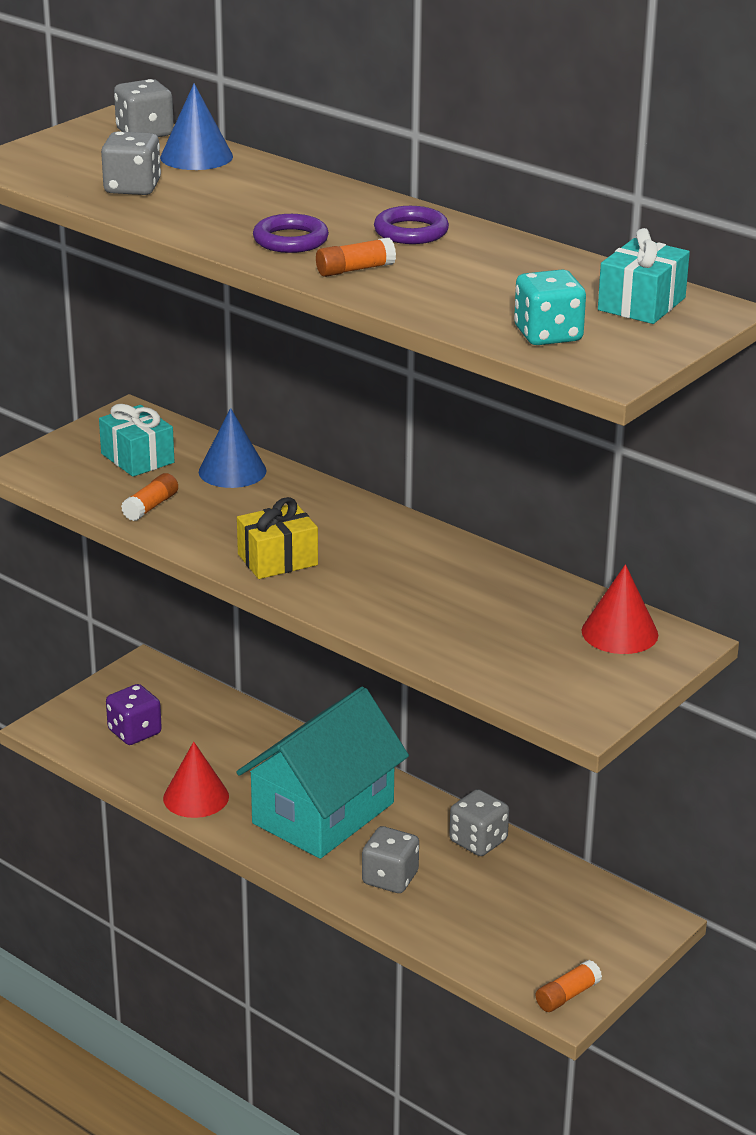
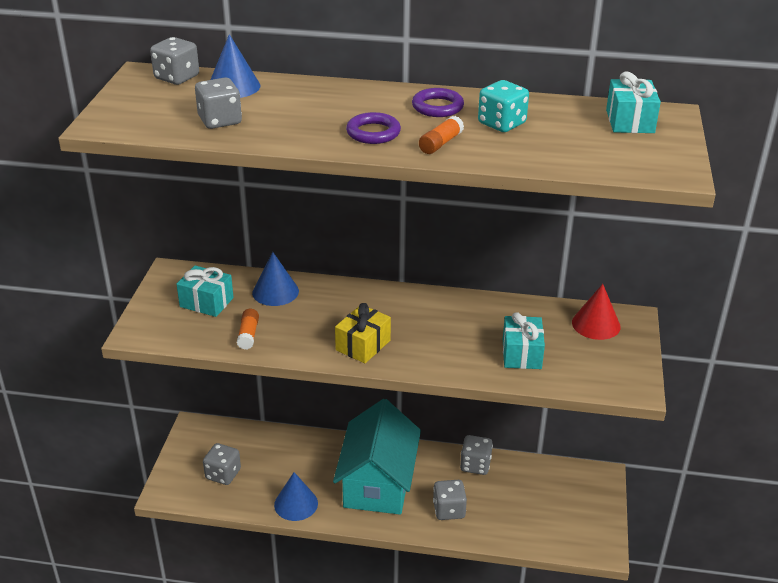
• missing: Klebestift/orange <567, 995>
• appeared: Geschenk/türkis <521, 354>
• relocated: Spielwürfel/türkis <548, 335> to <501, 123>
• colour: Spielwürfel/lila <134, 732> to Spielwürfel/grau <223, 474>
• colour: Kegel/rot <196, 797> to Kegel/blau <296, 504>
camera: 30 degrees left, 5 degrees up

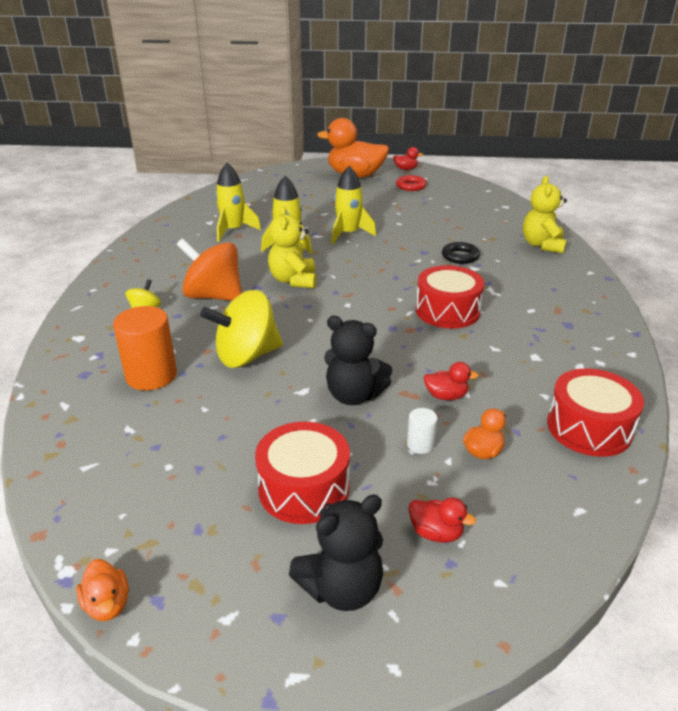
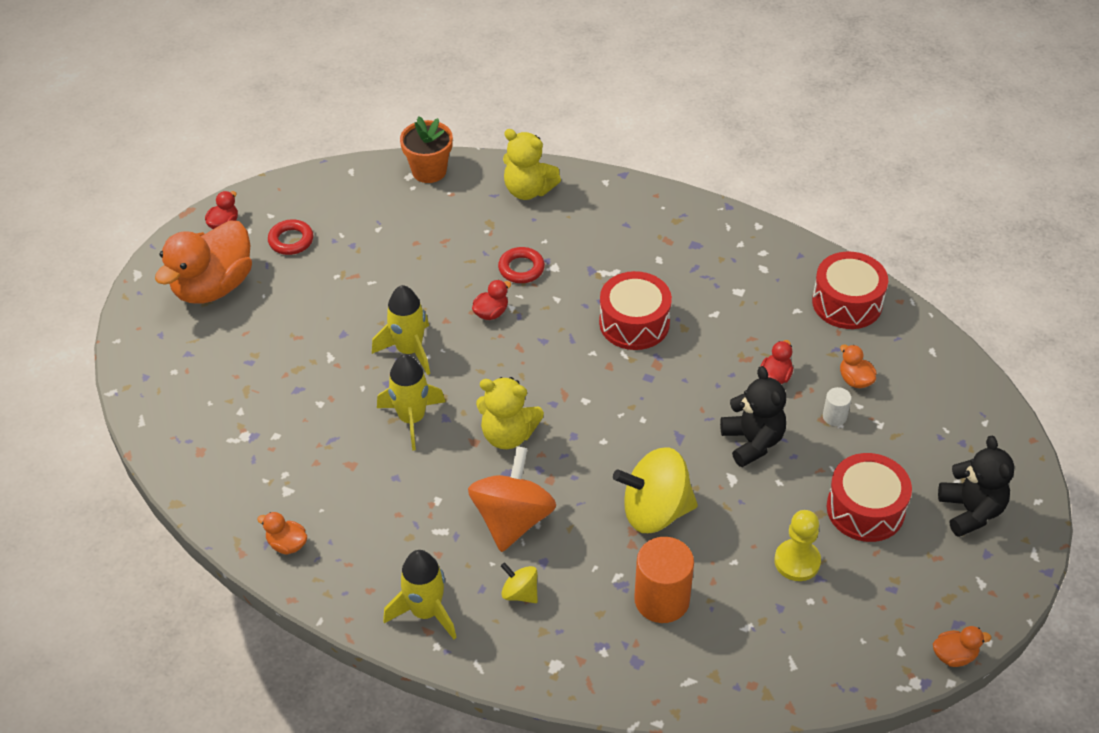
• appeared: Ente/orange <287, 544>
• appeared: Blumentopf/orange <429, 171>
• appeared: Bauer/gelb <797, 561>
• relocated: Rakete/gelb <233, 230> to <425, 612>
• relocated: Ente/rot <436, 533> to <491, 313>
• colour: Ring/schwarz <460, 256> to Ring/rot <521, 268>
• spun: Kreisel/orange <213, 296> = <512, 519> 150 degrees clockwise
• spun: Kreisel/gelb <246, 356> = <655, 511> 90 degrees clockwise
• spun: Teddybär/schwarz <354, 395> = <752, 442> 60 degrees counterclockwise
camera: 70 degrees left, 15 degrees up

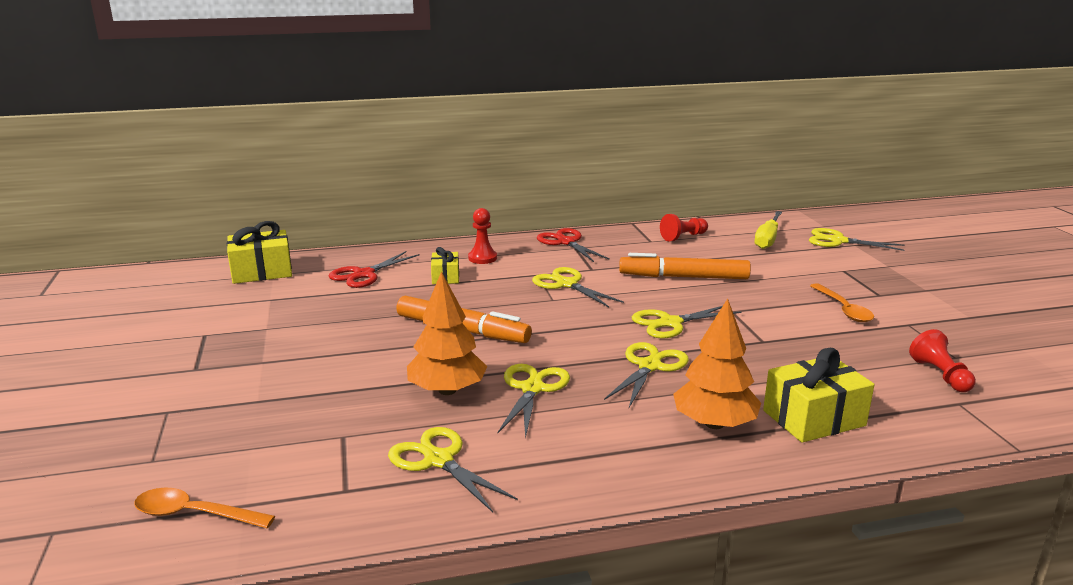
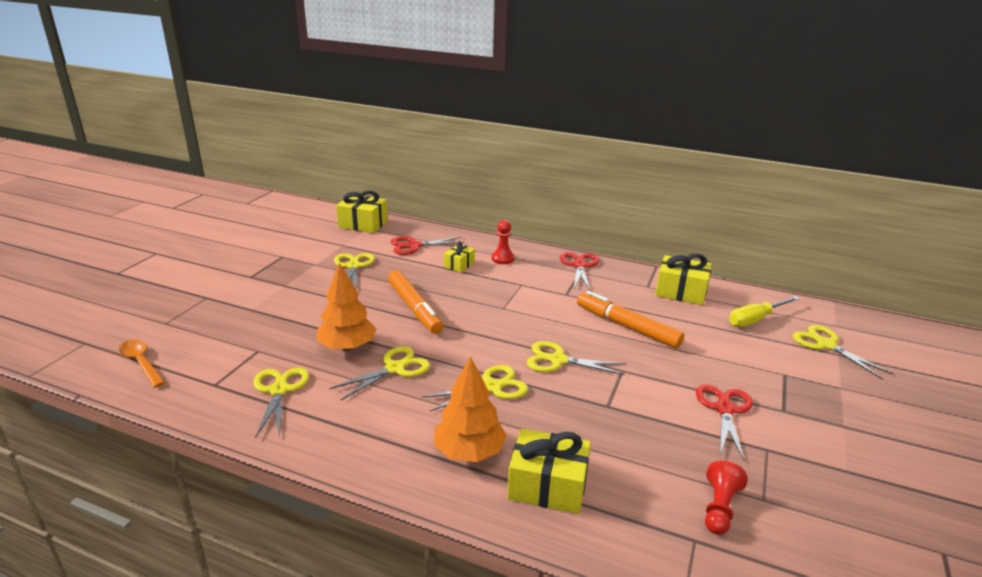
• relocated: Schere/gelb <566, 284> to <353, 266>
• exchanged: Bauer/rot <683, 237> to Geschenk/gelb <681, 292>
• exchanged: Löffel/orange <843, 309> to Schere/rot <724, 409>
camera: 35 degrees right, 5 degrees up

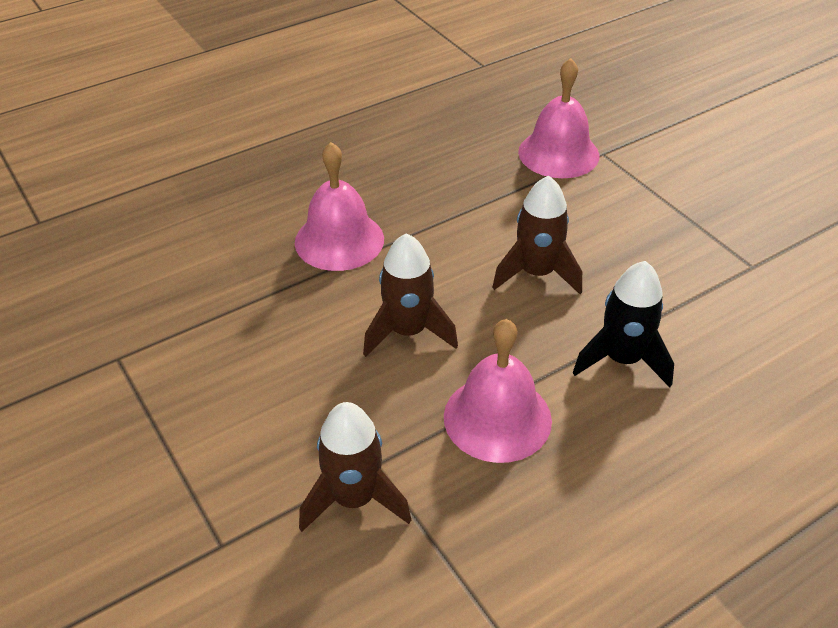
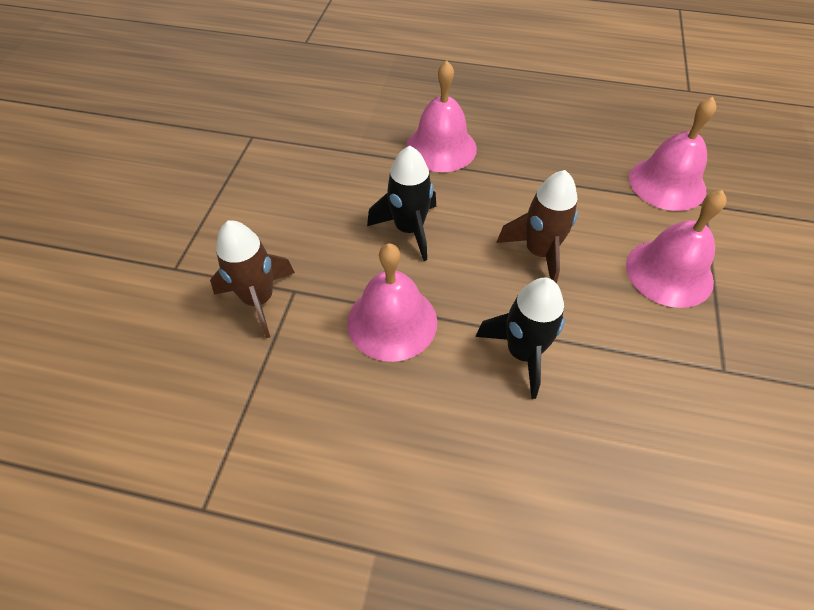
• appeared: Glocke/rosa <669, 272>
• colour: Rakete/braun <408, 331> to Rakete/schwarz <409, 229>
camera: 45 degrees right, 10 degrees up

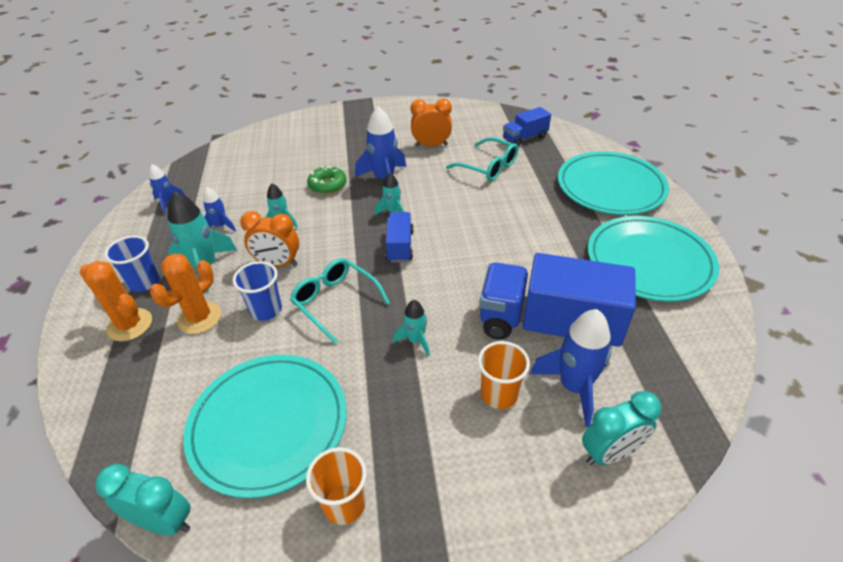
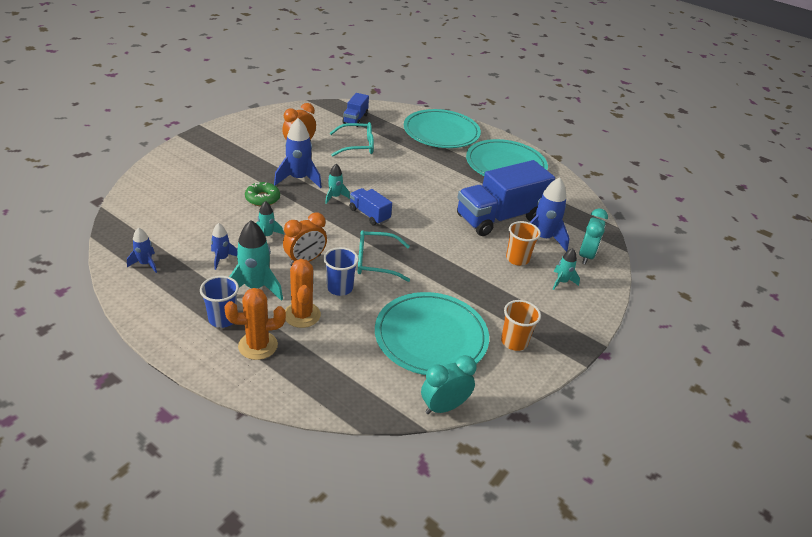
• relocated: Rakete/türkis <415, 340> to <562, 282>
camera: 50 degrees left, 5 degrees down

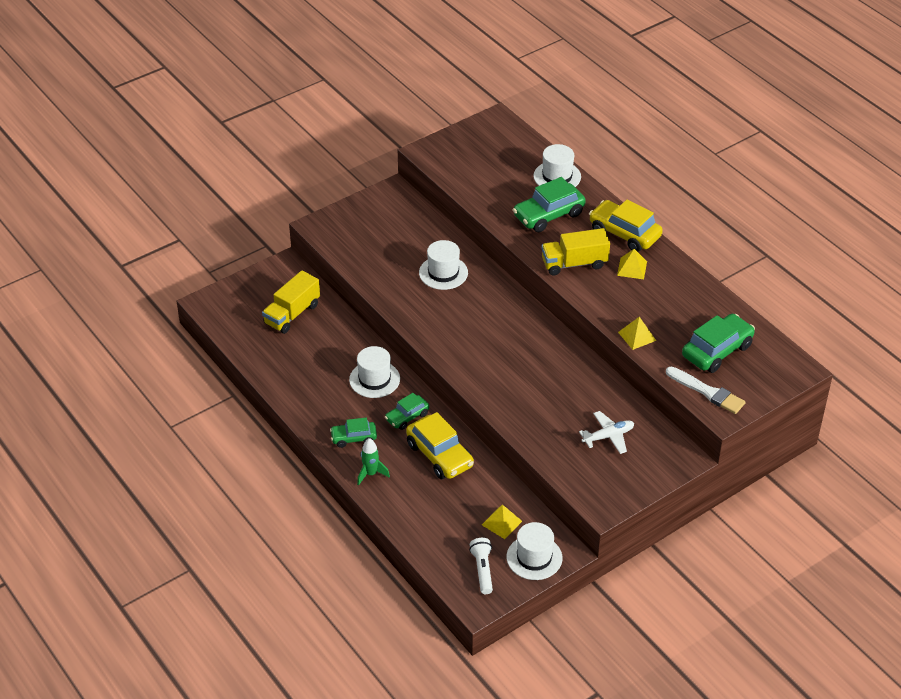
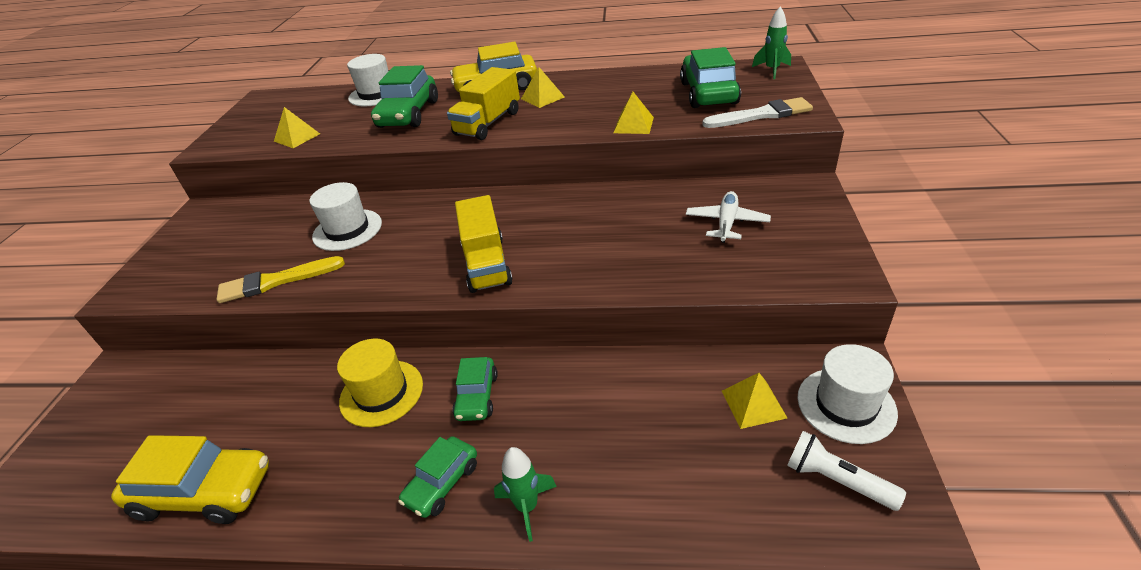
• appeared: Pinsel/gelb <276, 281>
• appeared: Pyramide/gelb <297, 137>
• appeared: Rakete/grün <772, 70>
• relocated: Lastwagen/gelb <292, 314> to <486, 264>
• relocated: Auto/gelb <440, 455> to <205, 492>
• colour: Hut/weiß <374, 379> to Hut/gelb <381, 393>
camera: 45 degrees left, 5 degrees down

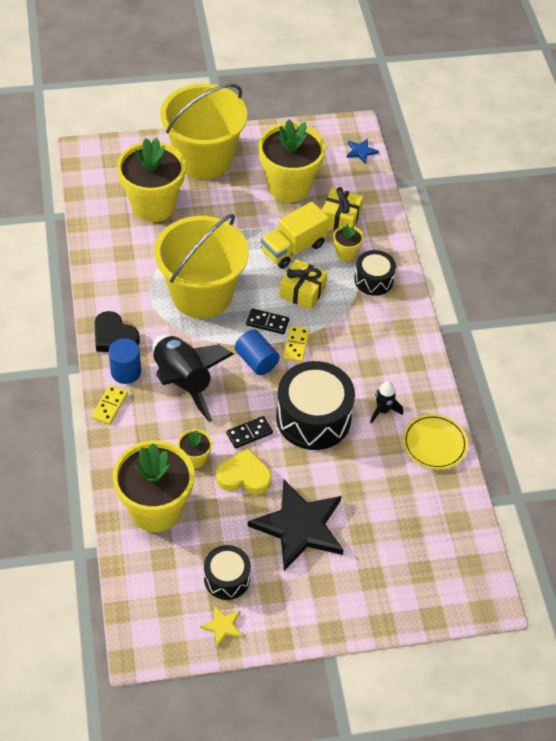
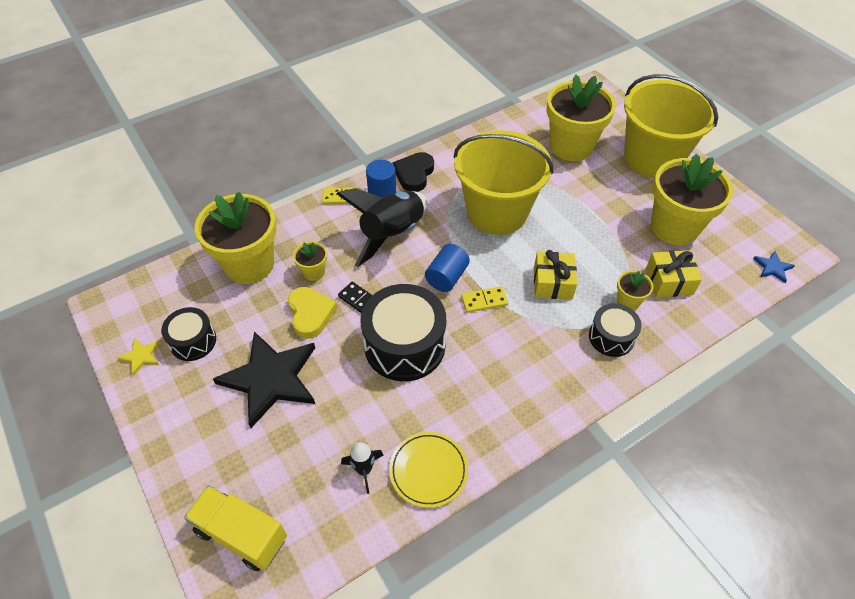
• missing: Dominostein/schwarz <267, 322>
• relocated: Lastwagen/gelb <293, 248> to <241, 534>
• relocated: Rakete/schwarz <383, 410> to <364, 470>
camera: 70 degrees right, 0 degrees up

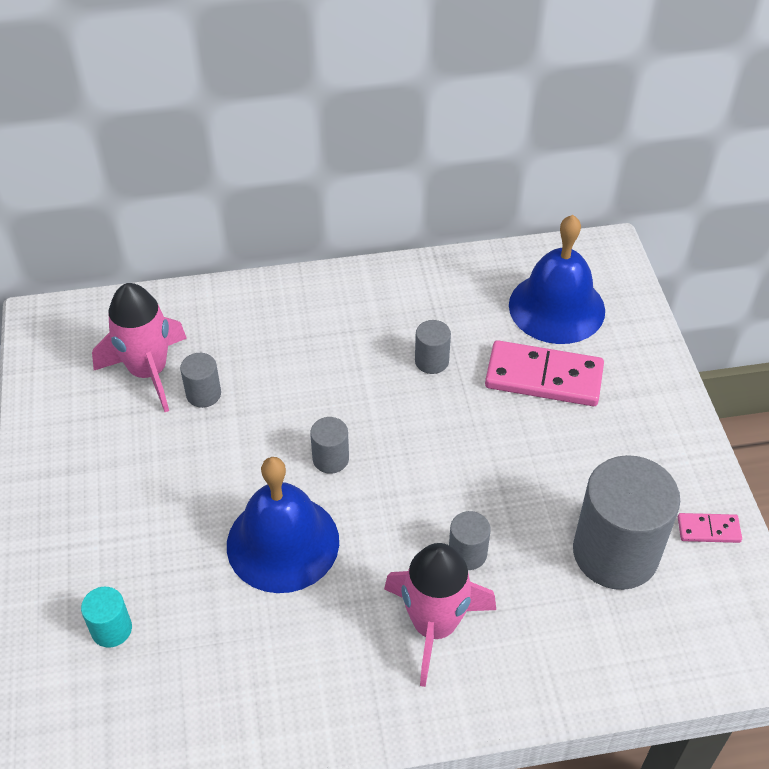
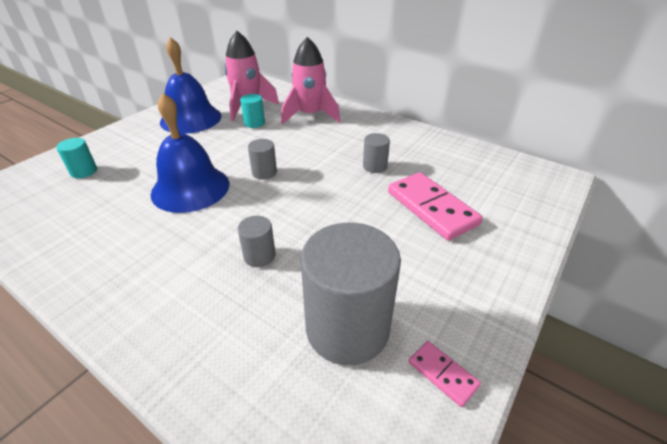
• relocated: Rakete/rosa <434, 626> to <310, 115>
• relocated: Glocke/blau <556, 307> to <191, 119>
• colour: Vollzylinder/grau <203, 394> to Vollzylinder/türkis <254, 123>
camera: 45 degrees right, 10 degrees down

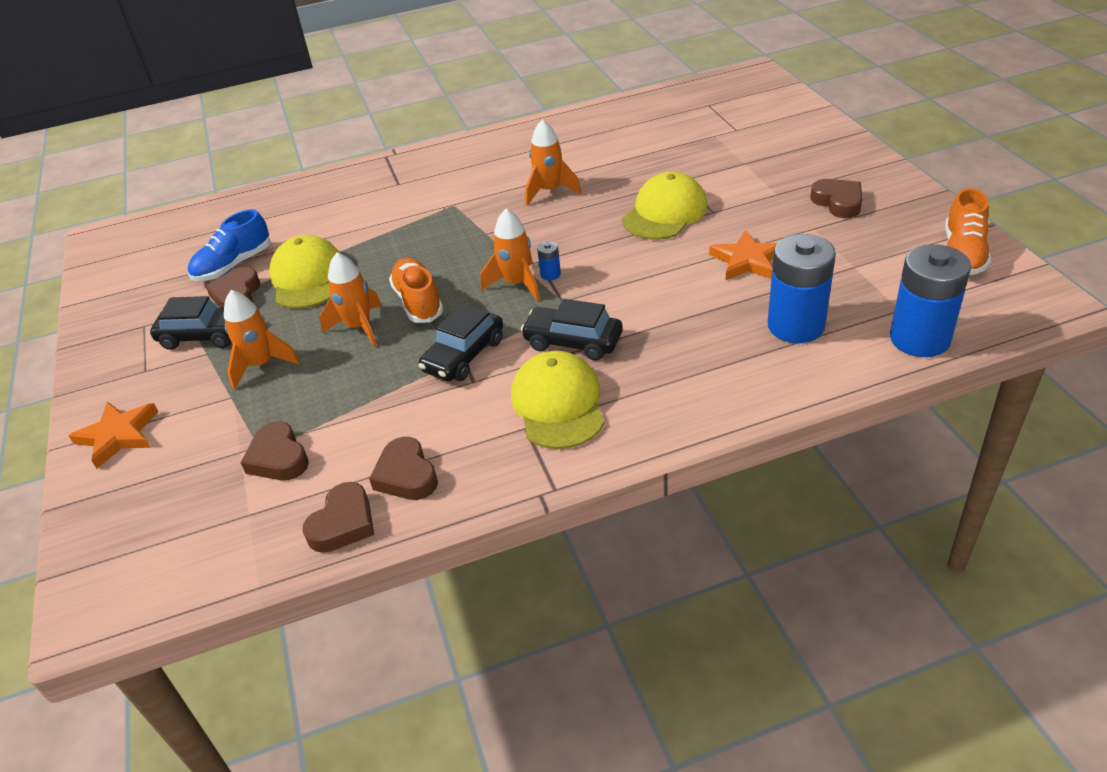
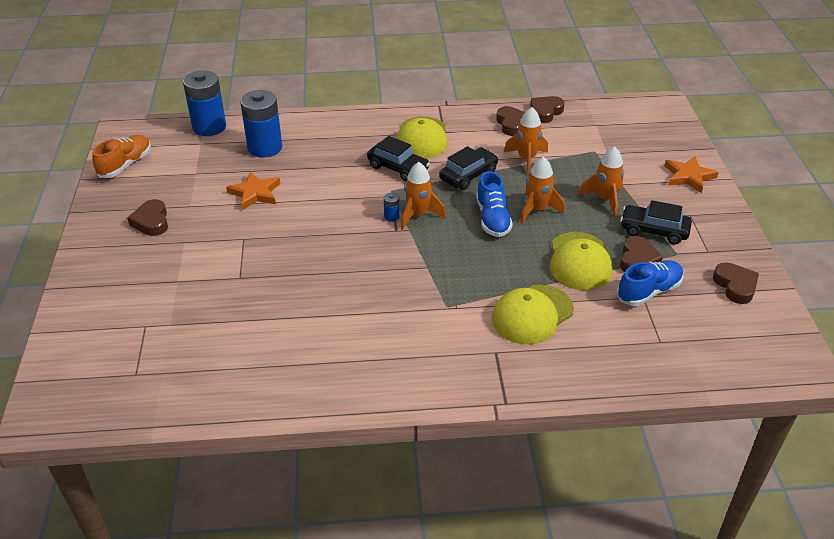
• relocated: Herz/braun <278, 458> to <735, 286>
• relocated: Rakete/orange <549, 191> to <526, 159>
• relocated: Kappe/gelb <665, 213> to <532, 314>
• colour: Schuh/orange <418, 302> to Schuh/blau <492, 219>
camera: 170 degrees left, 0 degrees up

